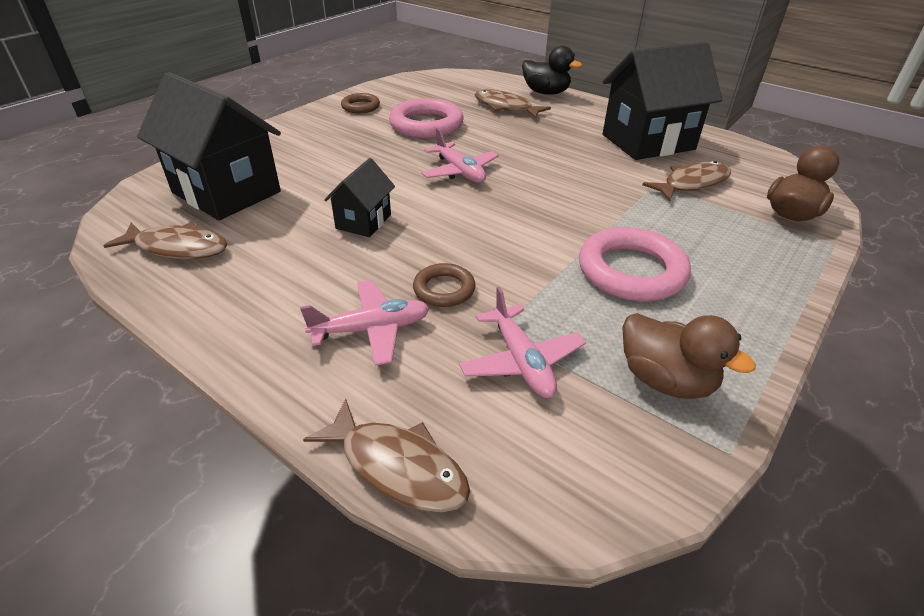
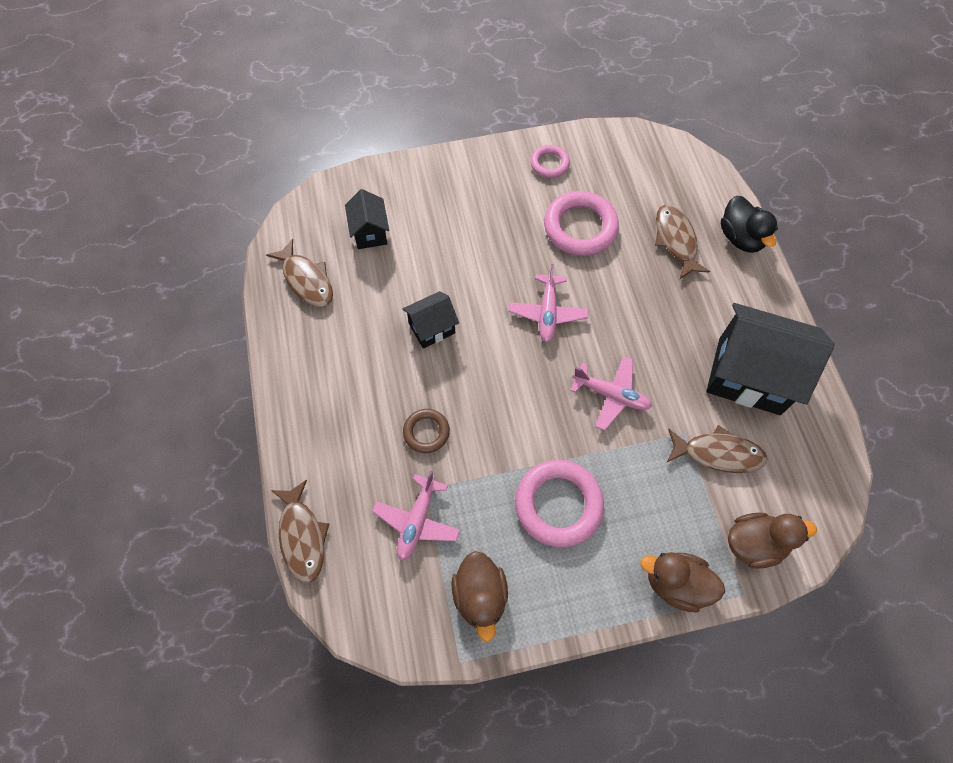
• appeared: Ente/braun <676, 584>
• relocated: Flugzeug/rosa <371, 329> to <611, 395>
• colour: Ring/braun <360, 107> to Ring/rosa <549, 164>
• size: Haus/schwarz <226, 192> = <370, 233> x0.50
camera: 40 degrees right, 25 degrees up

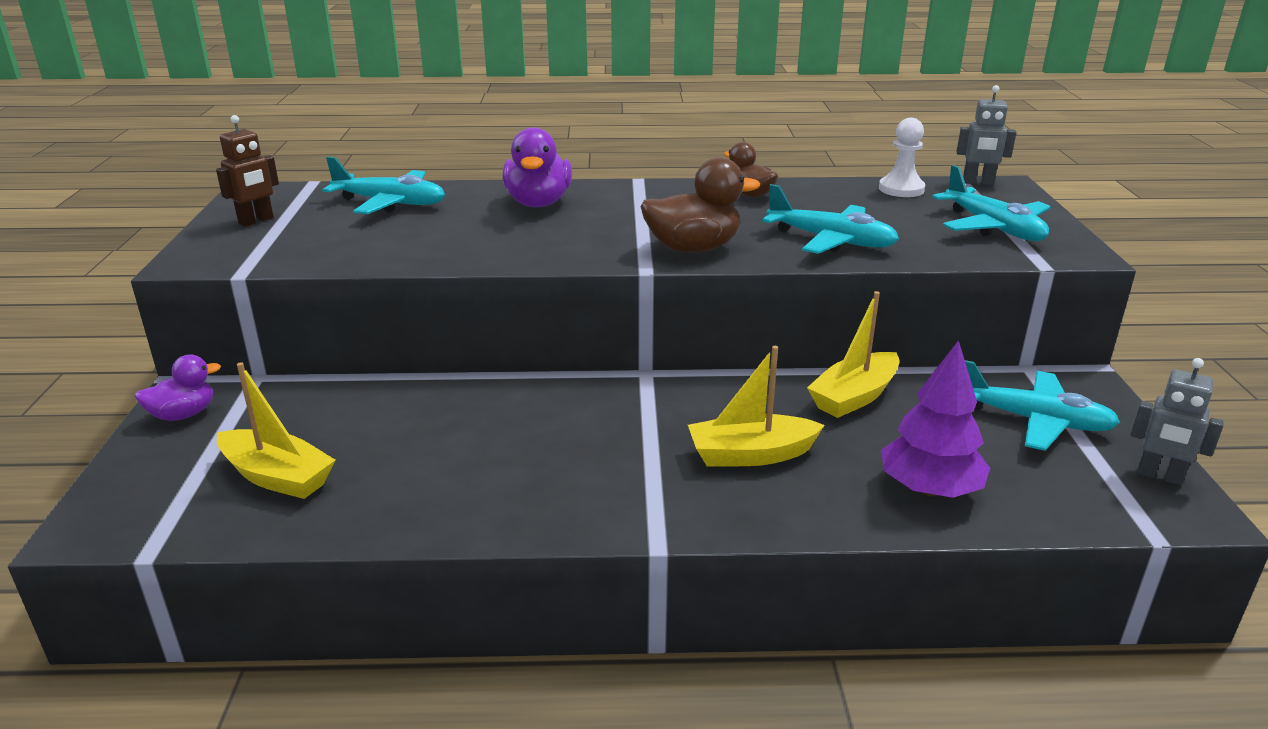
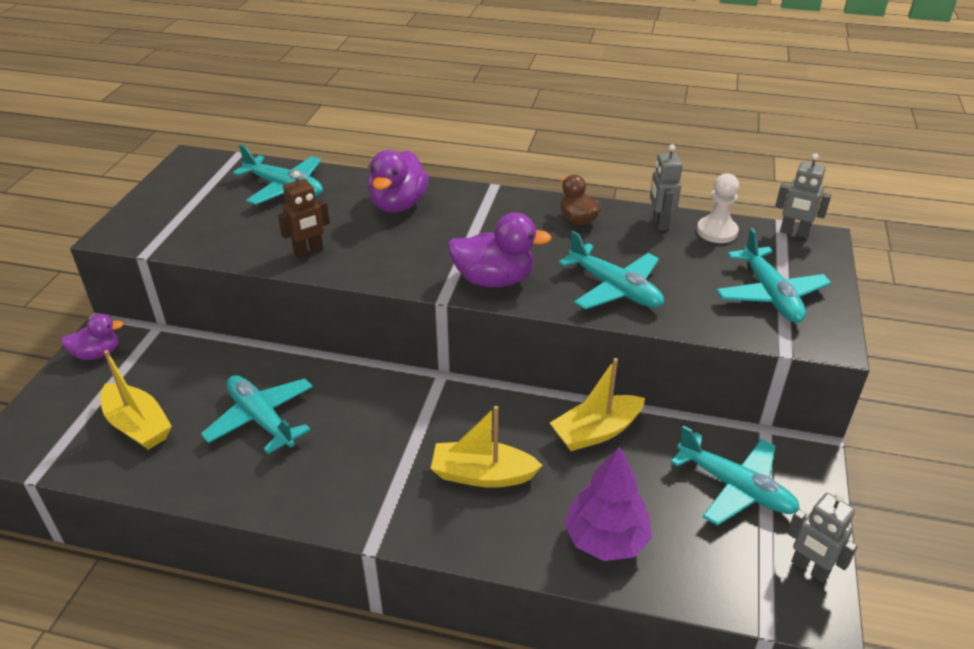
• appeared: Flugzeug/türkis <261, 419>
• appeared: Roboter/grau <659, 223>
• relocated: Roboter/braun <256, 221> to <309, 252>
• colour: Ente/braun <693, 248> to Ente/lila <494, 280>
camera: 15 degrees right, 10 degrees up

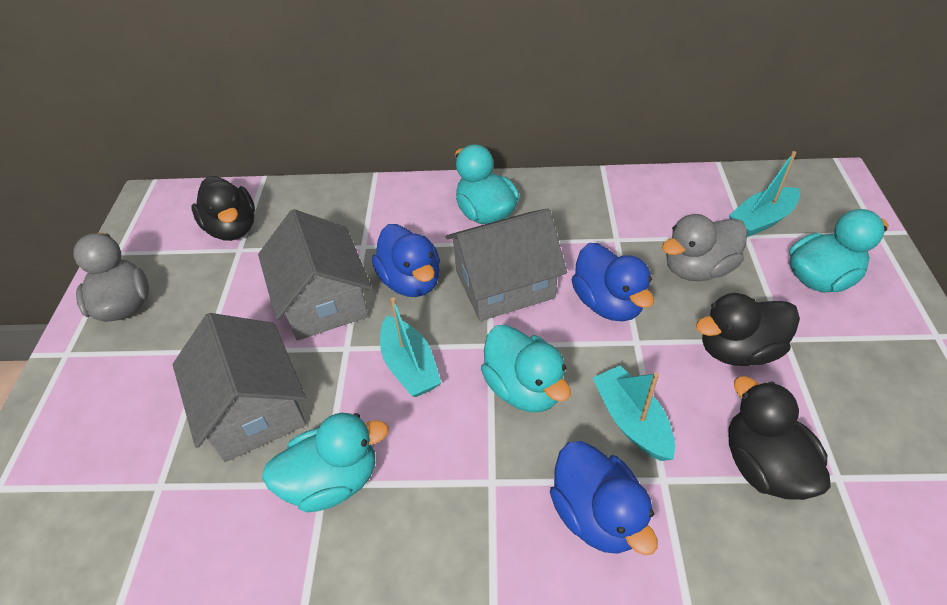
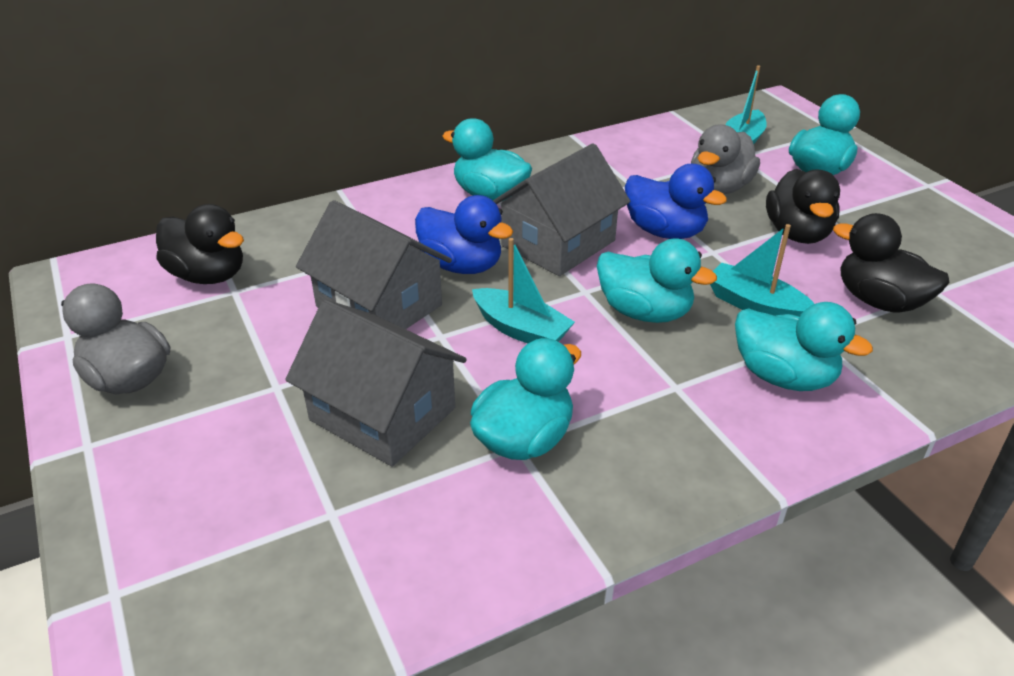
• colour: Ente/blau <597, 514> to Ente/türkis <783, 376>
• spun: Ente/schwarz <738, 350> = <797, 233> 45 degrees counterclockwise
camera: 30 degrees left, 10 degrees down

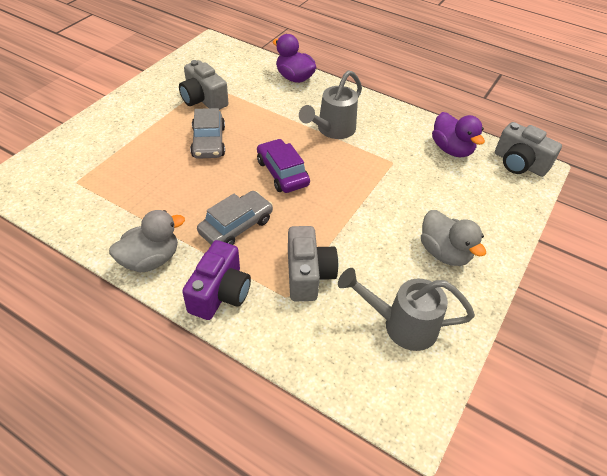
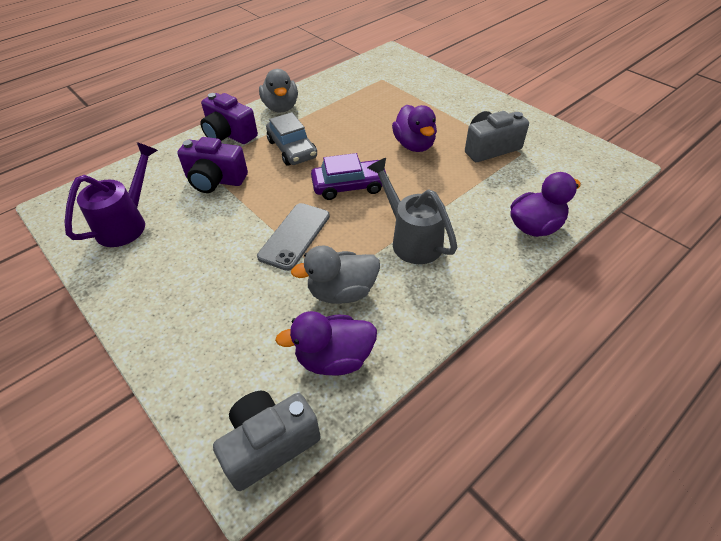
• appeared: Handy/grau <295, 236>
• relocated: Ente/grau <444, 253> to <342, 292>
• exchanged: Auto/grau <209, 142> to Ente/lila <414, 145>
• colour: Kamera/grau <308, 274> to Kamera/lila <215, 180>
• colour: Gießkanne/grau <401, 325> to Gießkanne/lila <127, 223>
camera: 110 degrees right, 0 degrees up

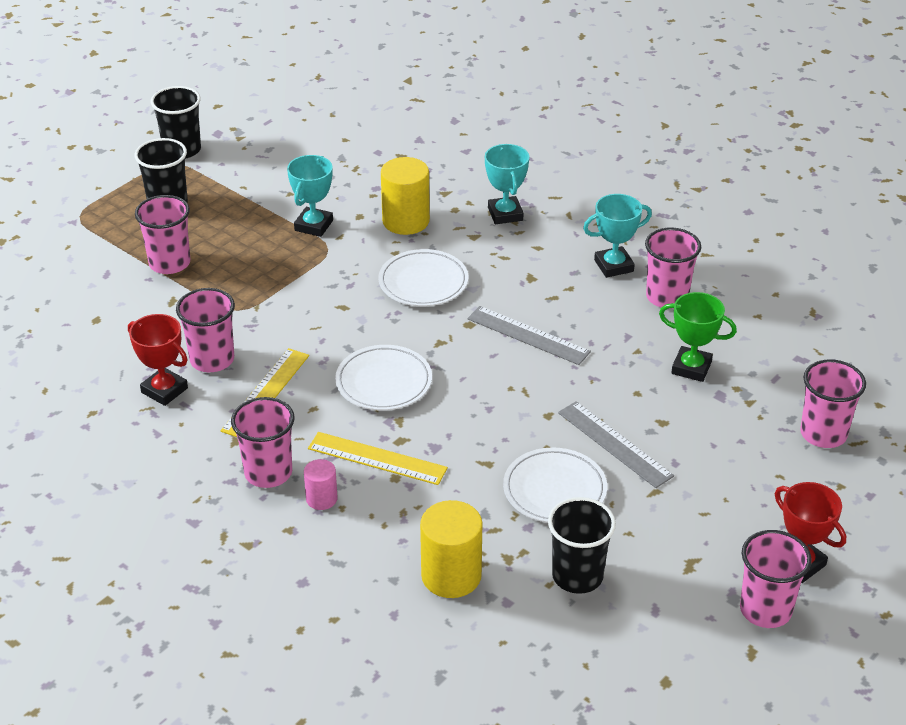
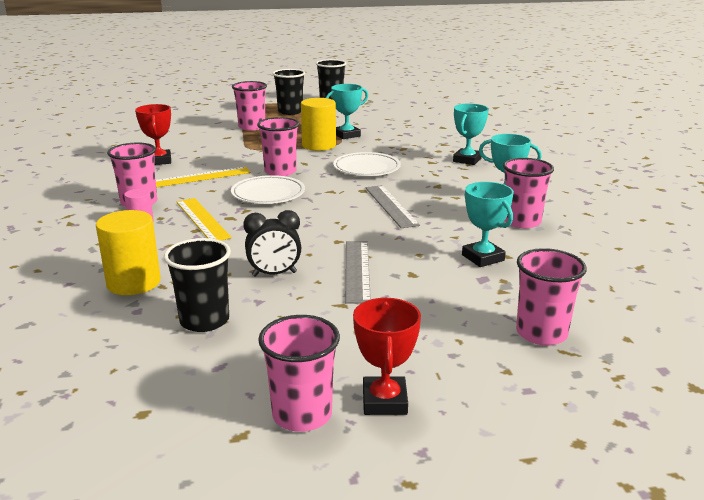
• relocated: Becher/rosa <212, 359> to <280, 171>
• relocated: Vollzylinder/gelb <406, 221> to <319, 145>
• exchanged: Teller/weiß <554, 490> to Wecker/schwarz <274, 274>
• colour: Pokal/grün <691, 368> to Pokal/türkis <483, 258>
camera: 40 degrees right, 15 degrees down

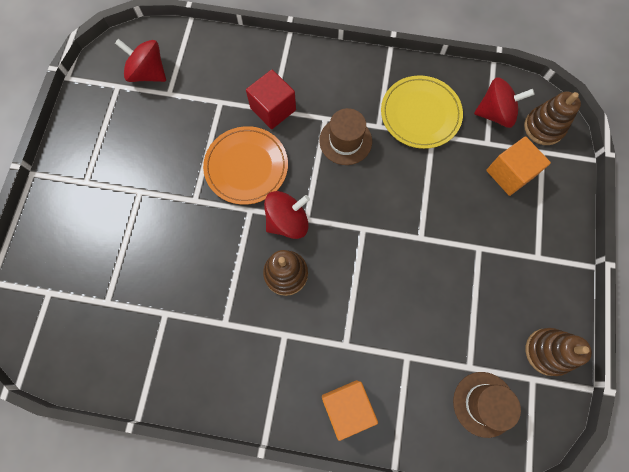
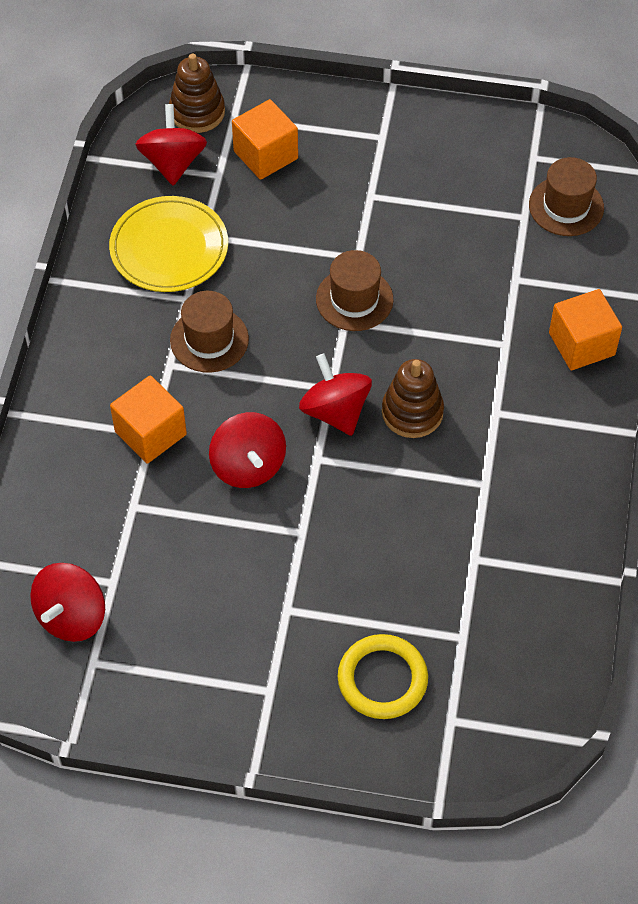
• missing: Stapelspielzeug/braun <547, 351>
• appeared: Hut/braun <354, 299>
• appeared: Ring/gelb <382, 679>
• exchanged: Teller/orange <246, 167> to Kreisel/rot <248, 466>
• colour: Kubus/rot <273, 109> to Kubus/orange <150, 433>
camera: 90 degrees left, 15 degrees down

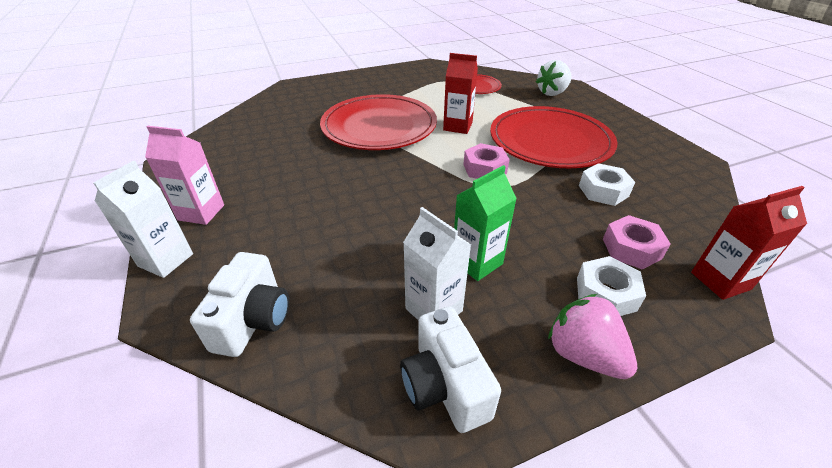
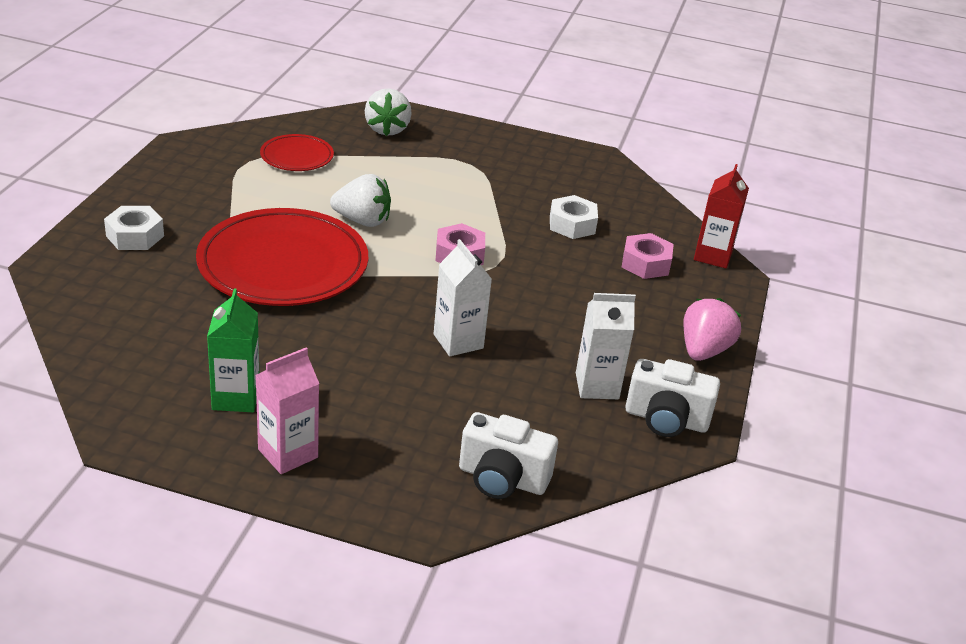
• missing: Teller/rot <550, 141>
• relocated: Getränkekarton/weiß <166, 260> to <458, 341>
• relocated: Getränkekarton/grün <477, 262> to <236, 397>
• relocated: Sechskantmutter/weiß <605, 294> to <135, 236>
• exchanged: Getränkekarton/rot <457, 126> to Erdbeere/weiß <362, 221>
• spun: Kamera/weiß <253, 320> = <502, 479> 150 degrees clockwise
• spun: Erdbeere/rosa <583, 354> = <704, 350> 120 degrees clockwise
camera: 55 degrees left, 5 degrees down

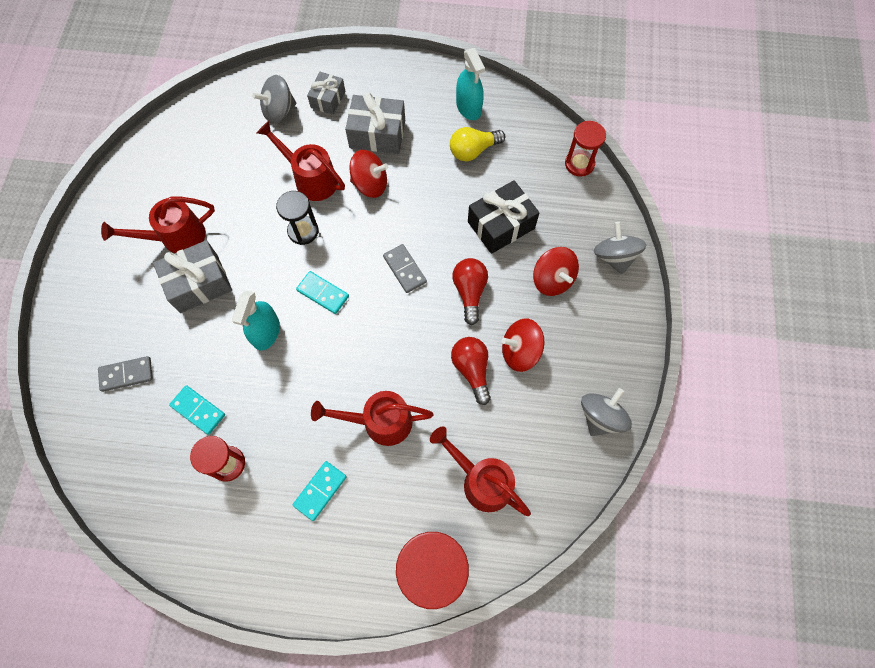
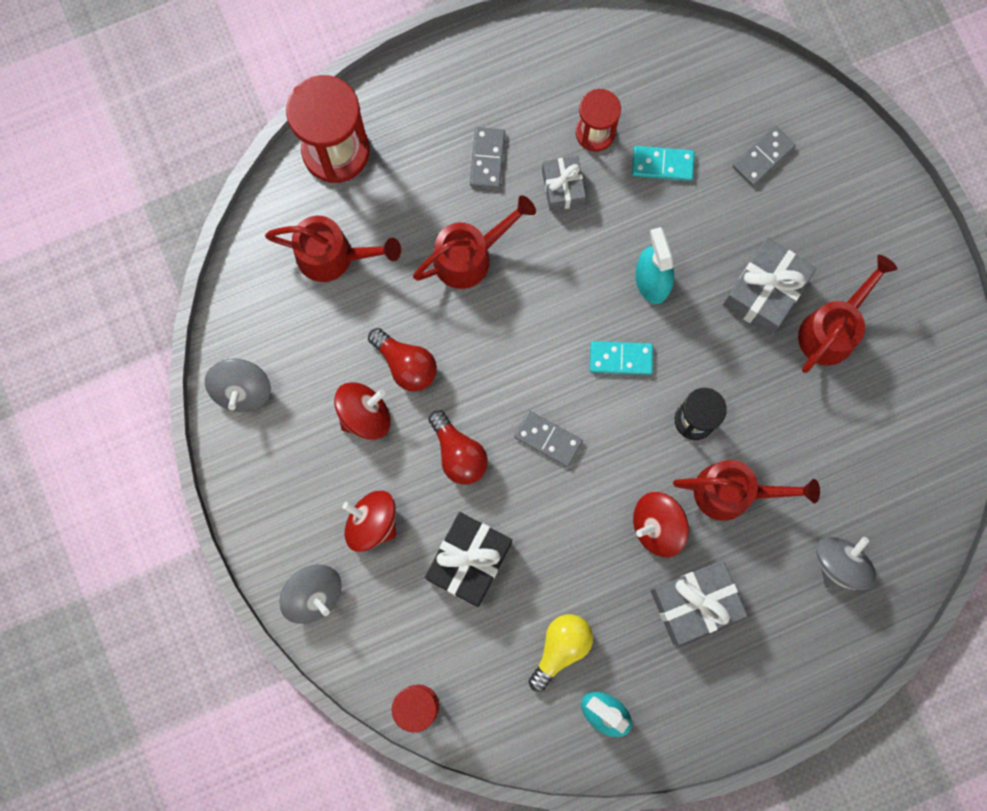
• relocated: Geschenk/grau <328, 99> to <563, 187>
• colour: Dominostein/türkis <320, 491> to Dominostein/grau <487, 159>
camera: 150 degrees right, 10 degrees up

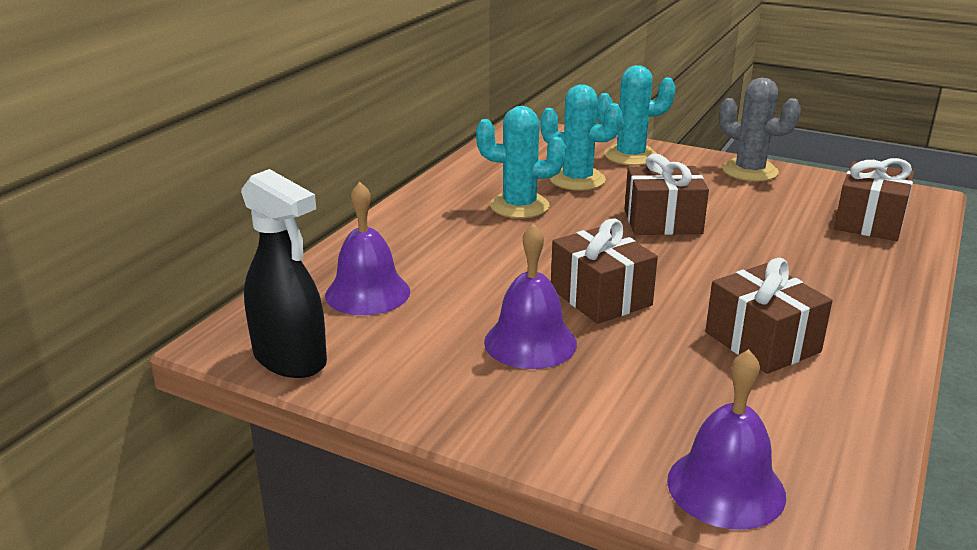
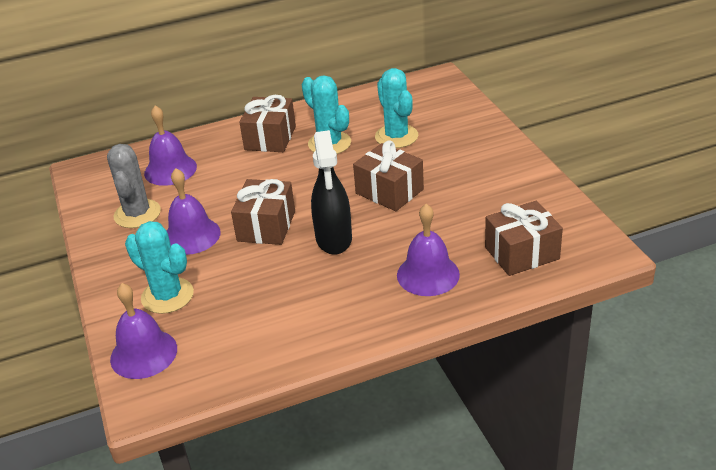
• appeared: Glocke/lila <428, 274>
• relocated: Sprühflasche/schwarz <290, 359> to <334, 239>
• relocated: Kaktus/türkis <630, 156> to <167, 296>
• relocated: Geschenk/braun <762, 342> to <270, 138>
• relocated: Kaktus/grau <749, 171> to <137, 214>
camera: 45 degrees right, 10 degrees up

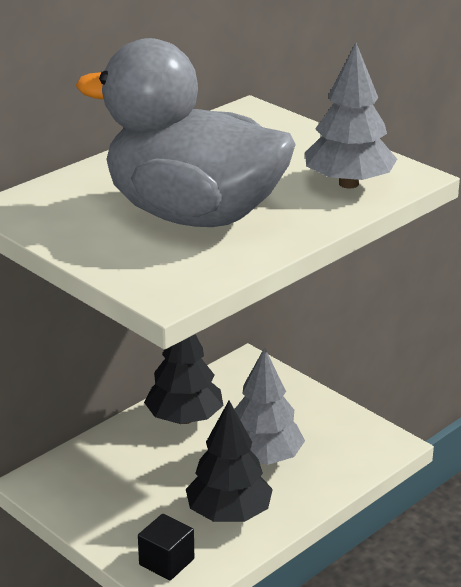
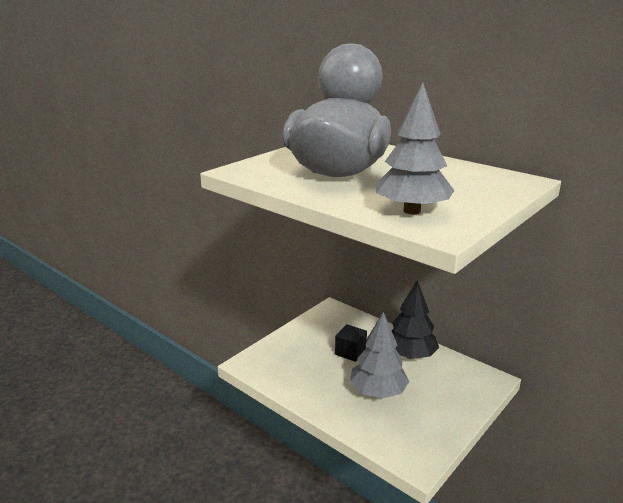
• missing: Baum/schwarz <229, 514>
• relocated: Kubus/schwarz <166, 562> to <350, 352>
camera: 85 degrees right, 5 degrees down

